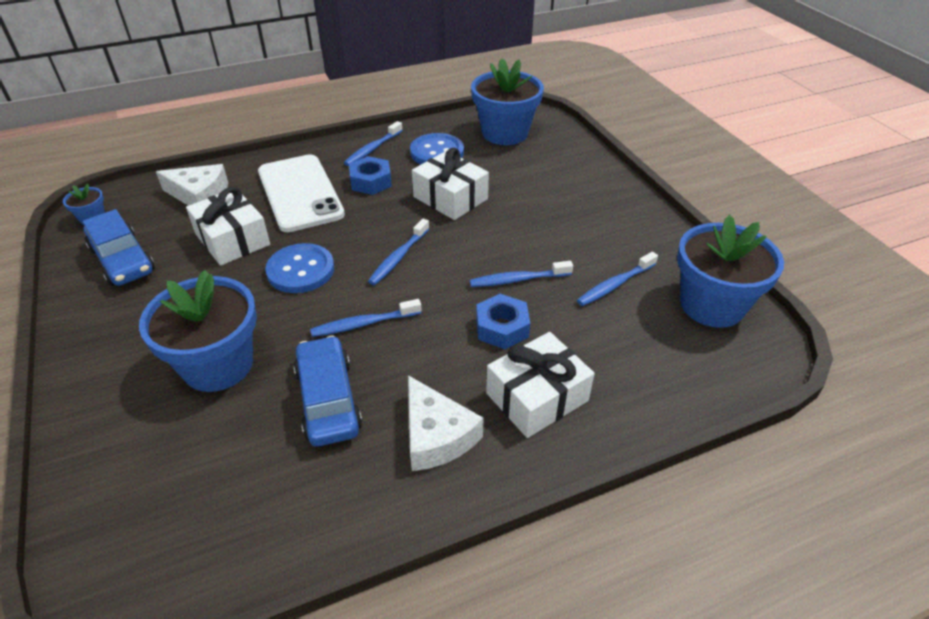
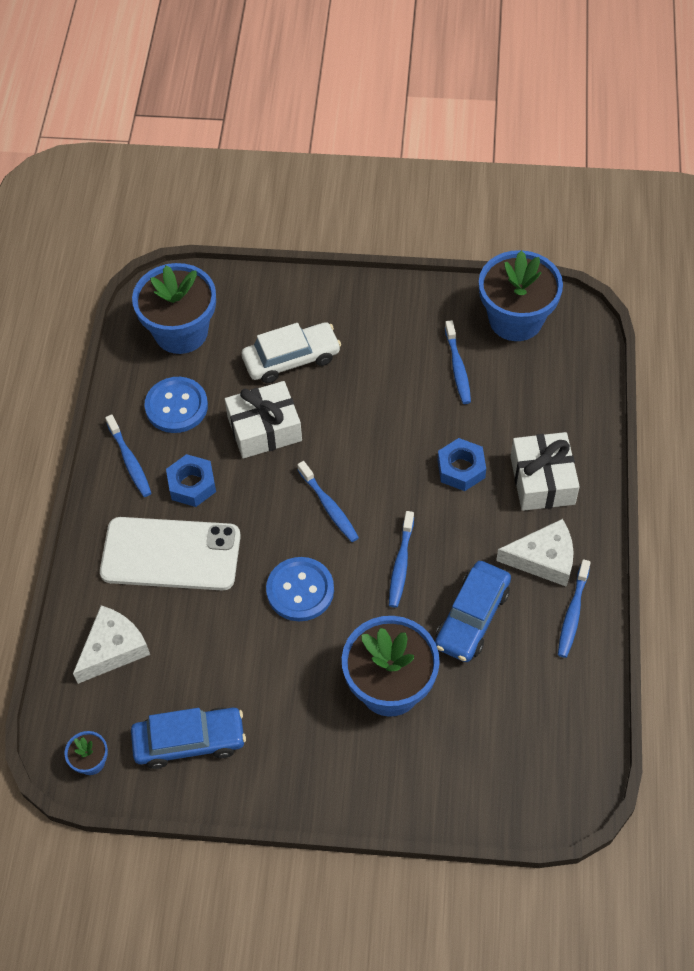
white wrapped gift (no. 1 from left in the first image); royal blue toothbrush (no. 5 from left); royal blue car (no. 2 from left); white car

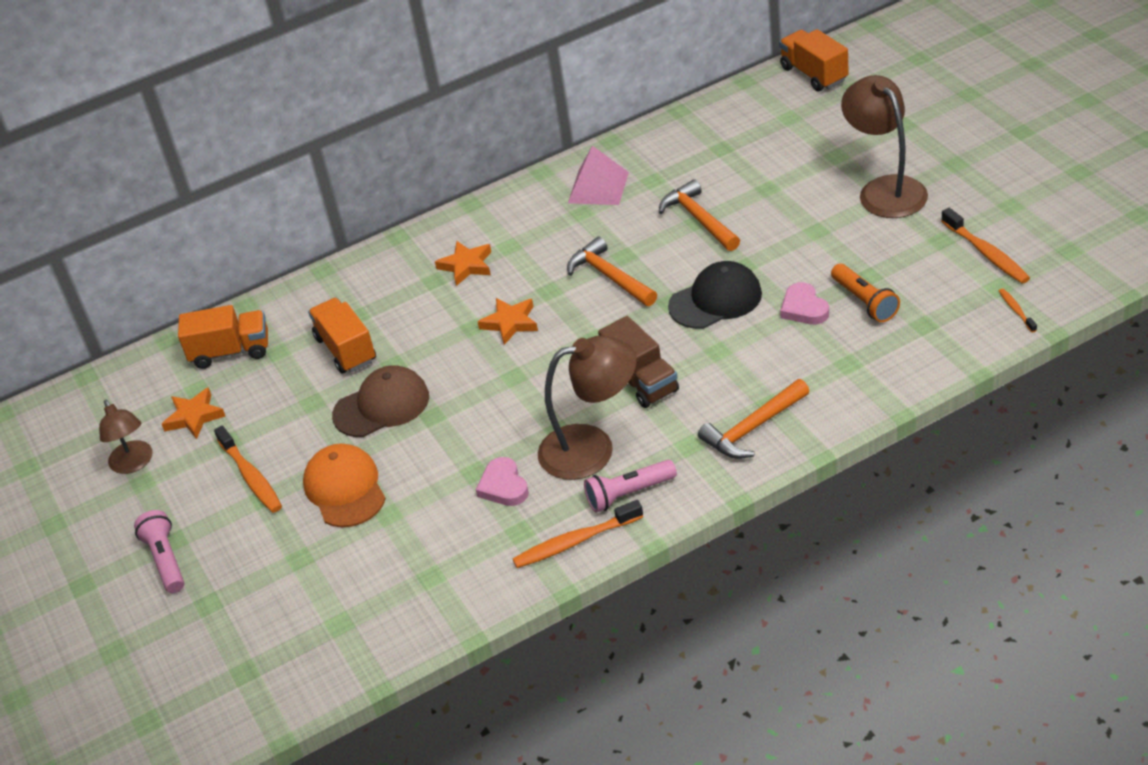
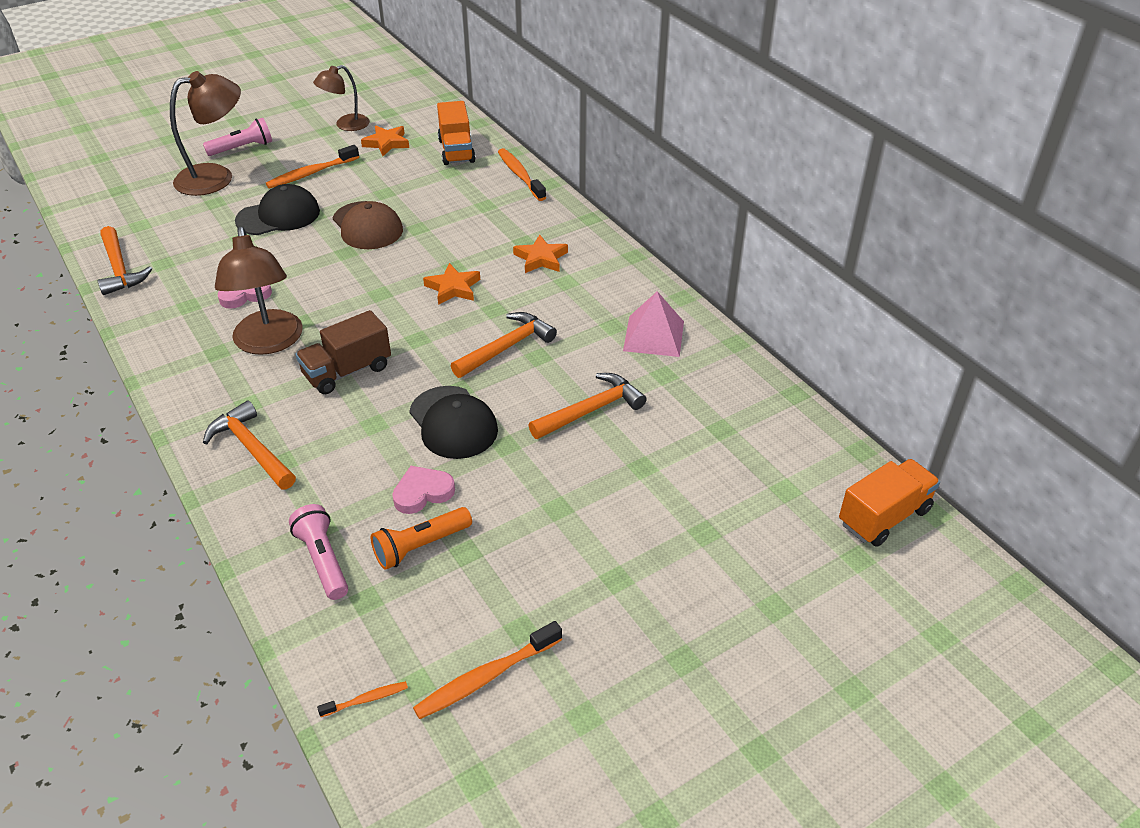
brown lamp (no. 1 from left); orange-coloured lorry (no. 2 from left in the first image); ebony cap (no. 1 from left); rose-pink flashlight (no. 2 from left); orange-coloured toothbrush (no. 4 from left); orange-coloured carpenter's hammer (no. 1 from left)

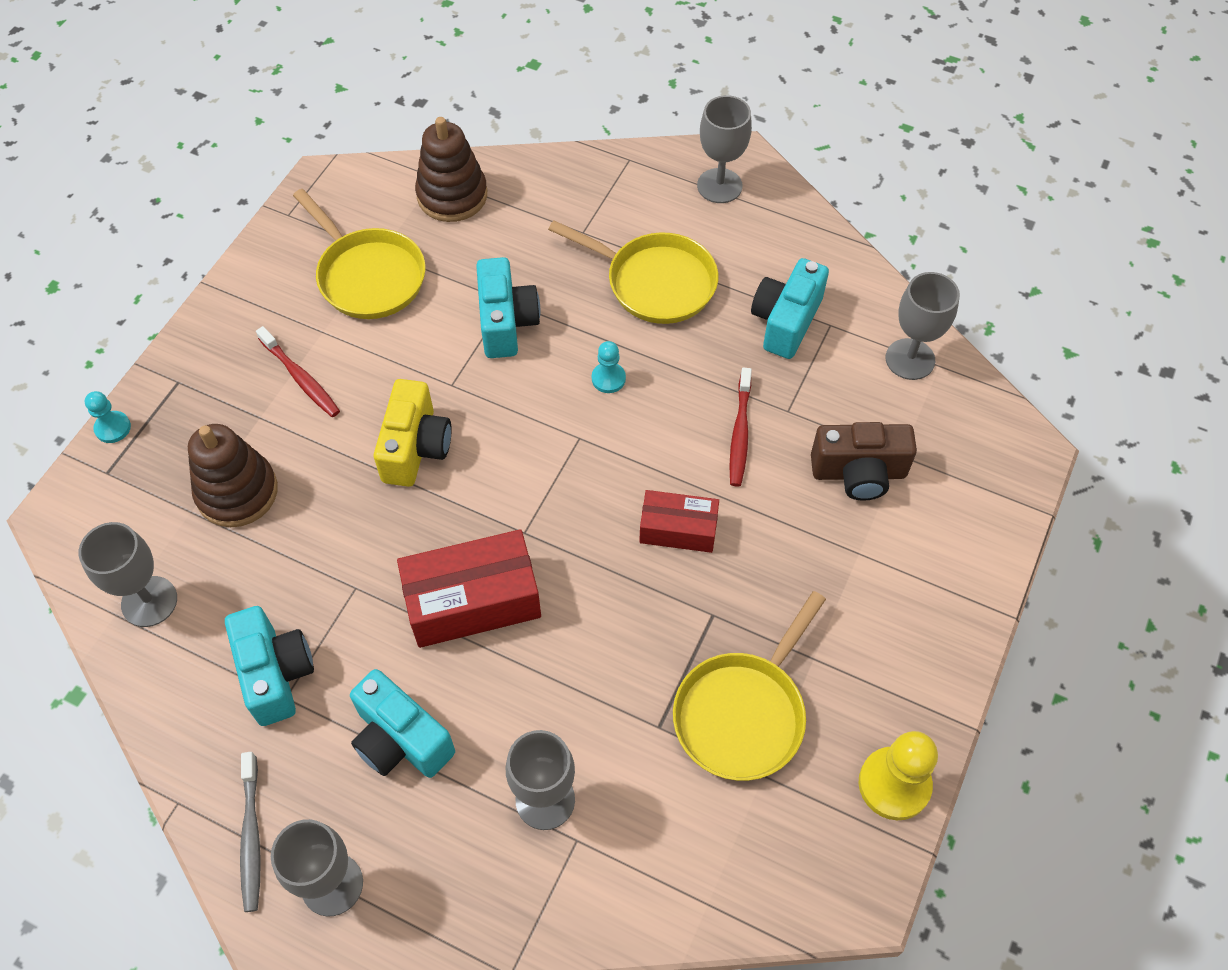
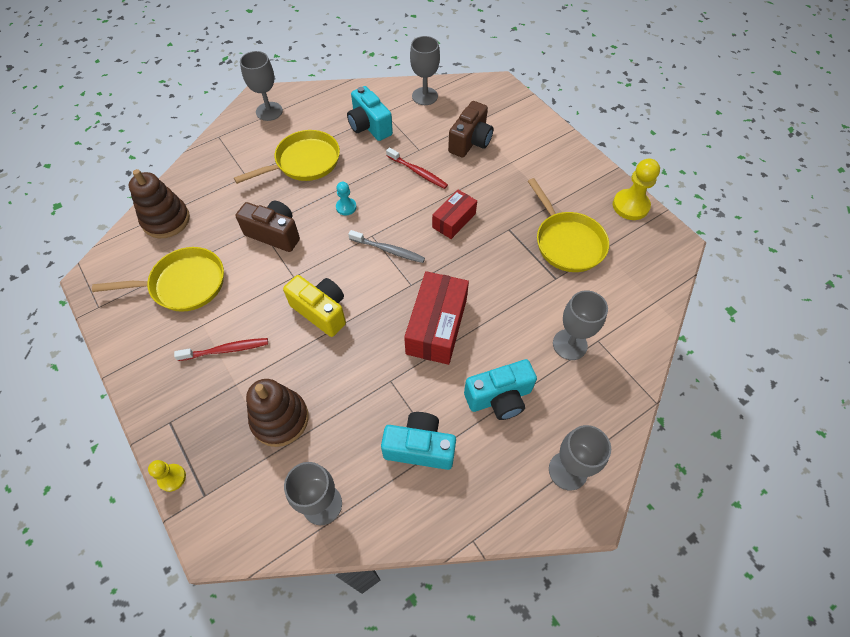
brown camera (no. 1 from left); golden game pawn (no. 1 from left); ash-grey toothbrush

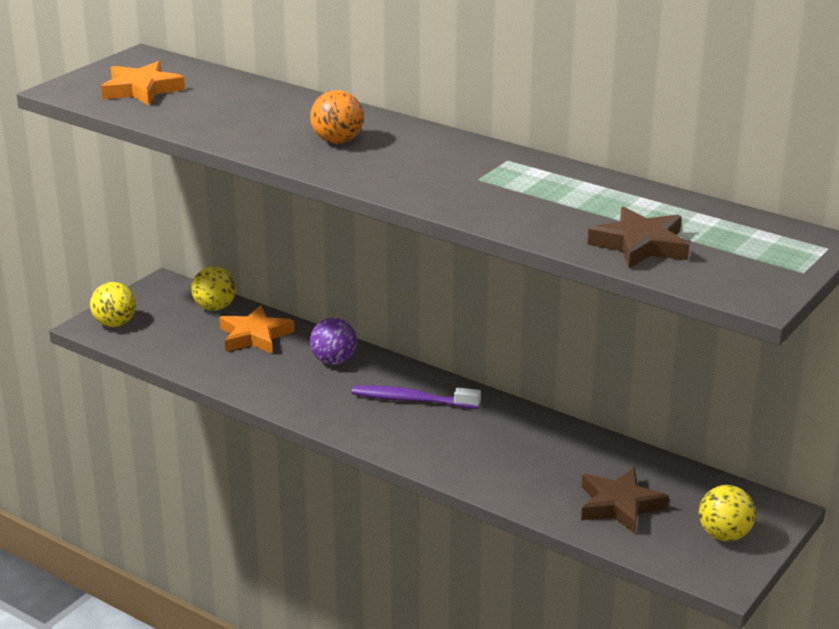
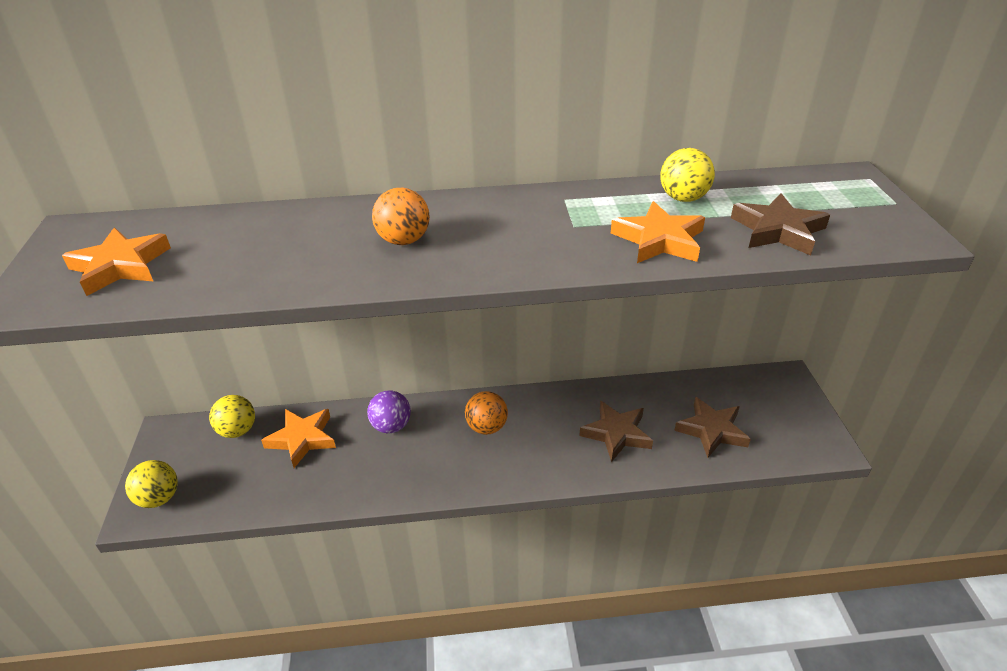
orange-coloured play ball (no. 2 from left); golden play ball (no. 3 from left); orange-coloured star (no. 3 from left); brown star (no. 1 from left)

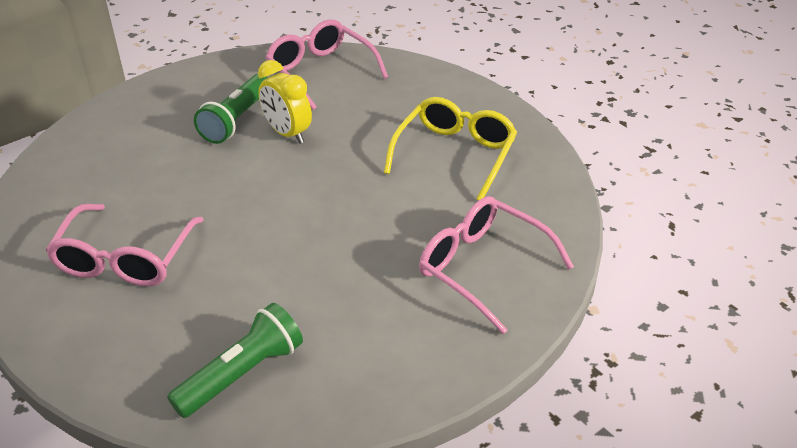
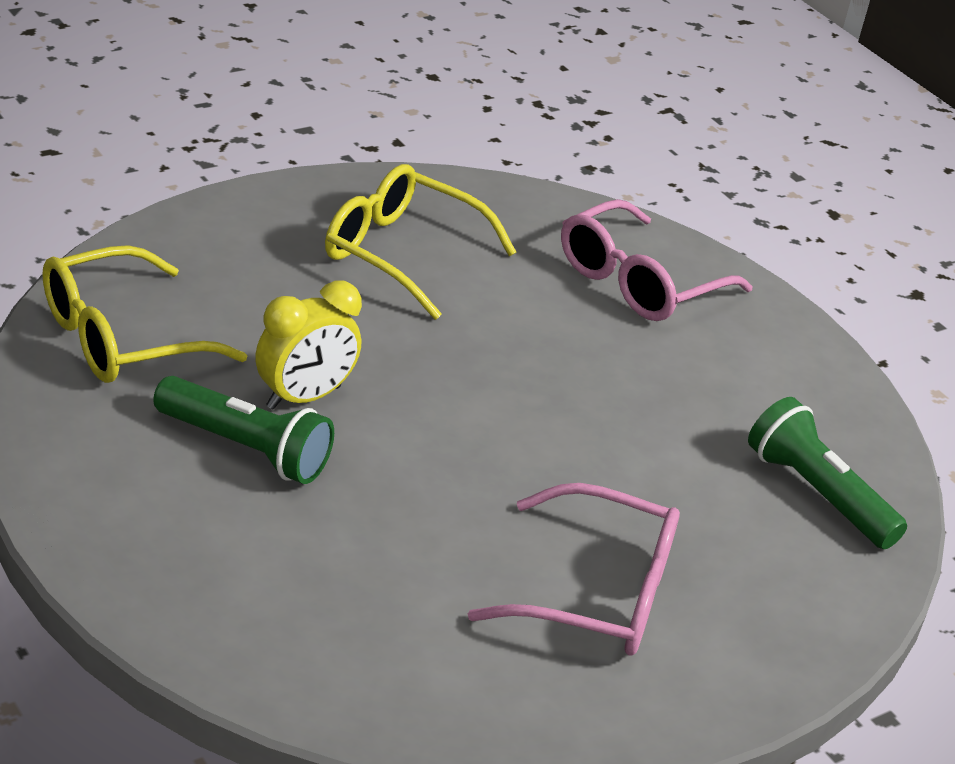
golden spectacles (no. 1 from left)

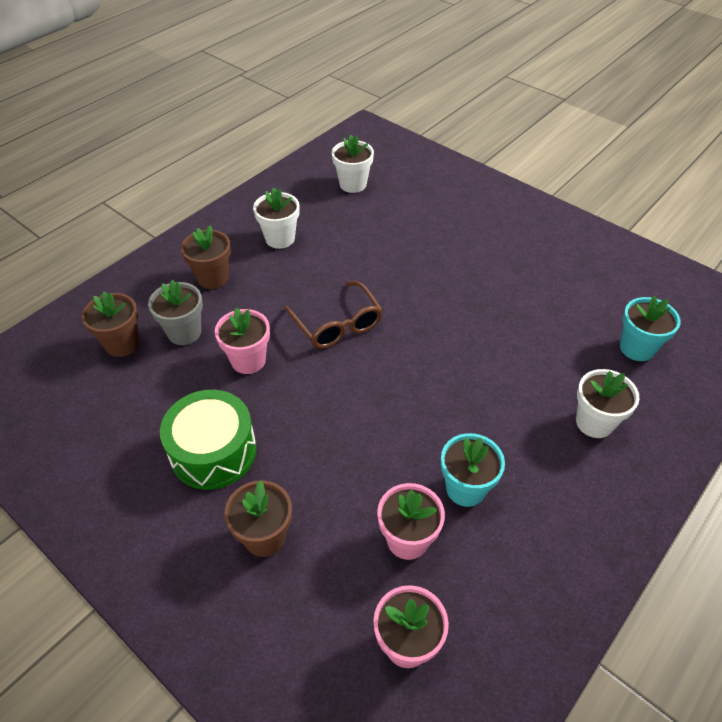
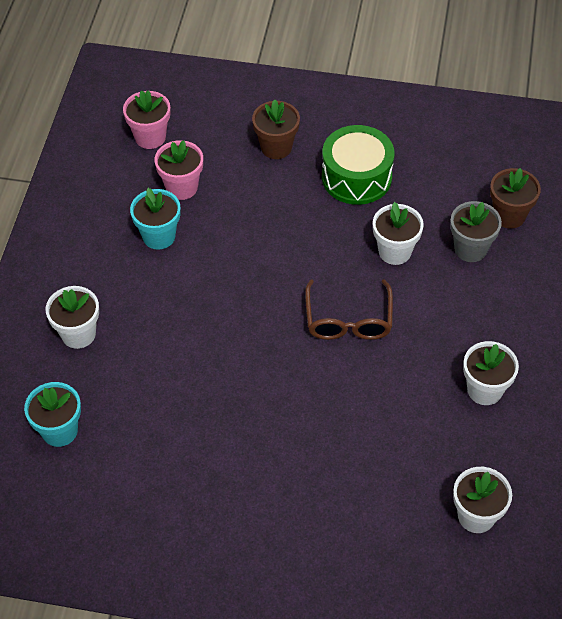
brown flower pot (no. 2 from left in the first image); brown spectacles; white flower pot (no. 2 from left)

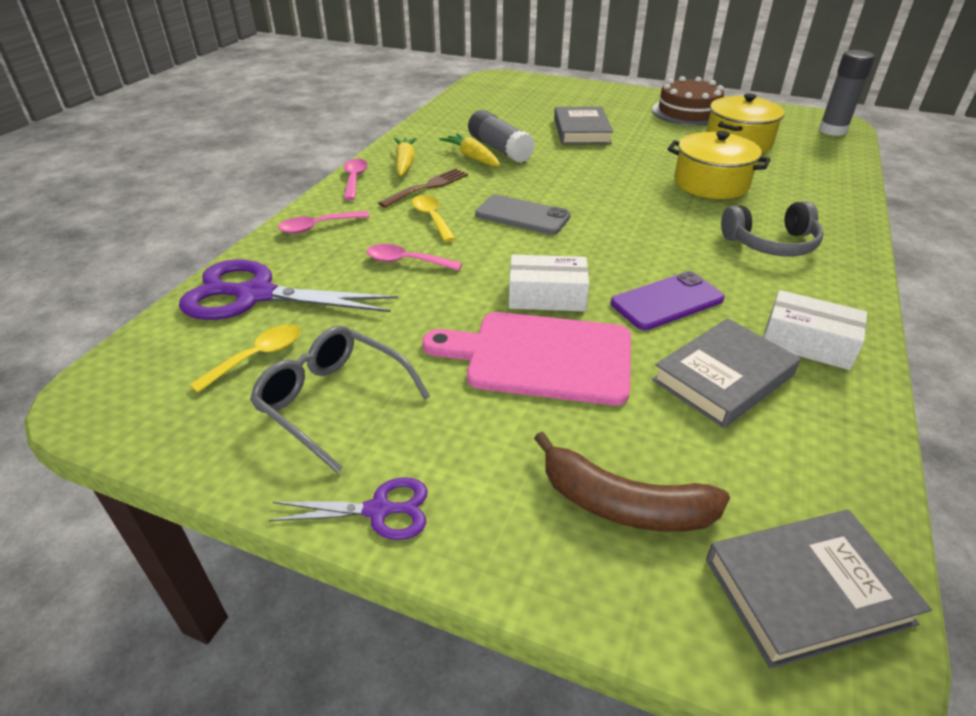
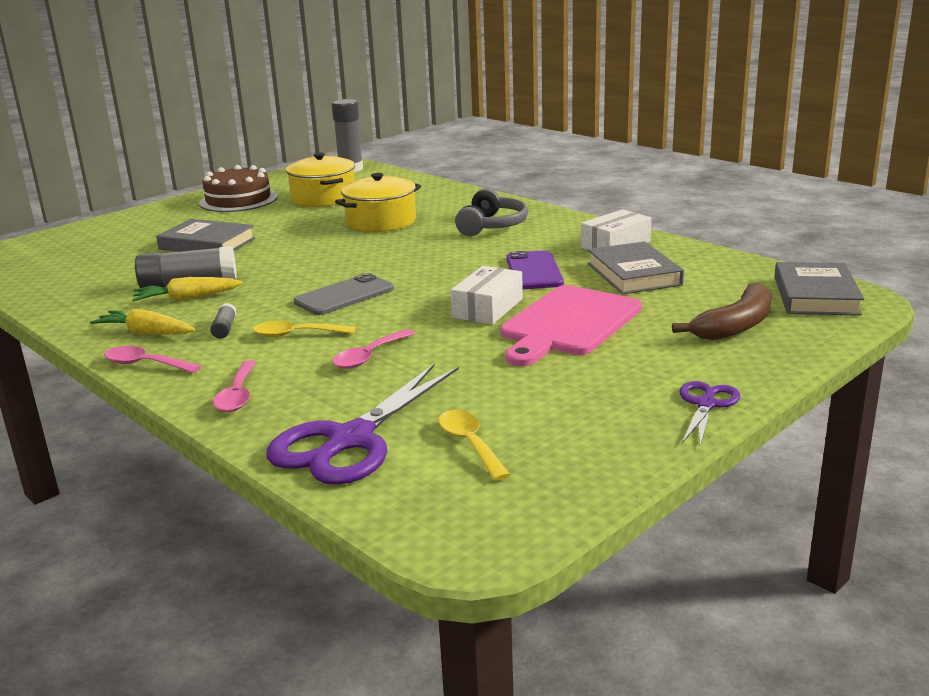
ash-grey glue (no. 2 from left); ash-grey spectacles

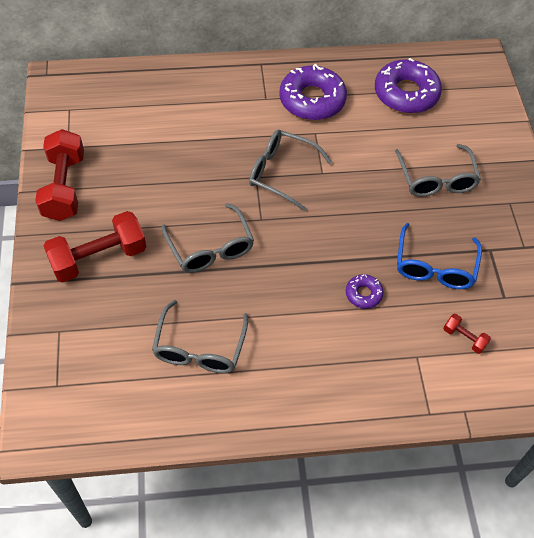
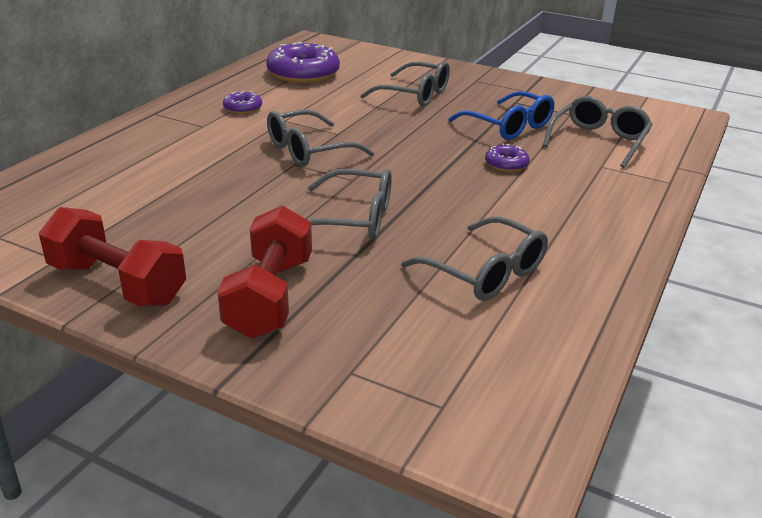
purple donut (no. 1 from left); ash-grey spectacles (no. 5 from left)

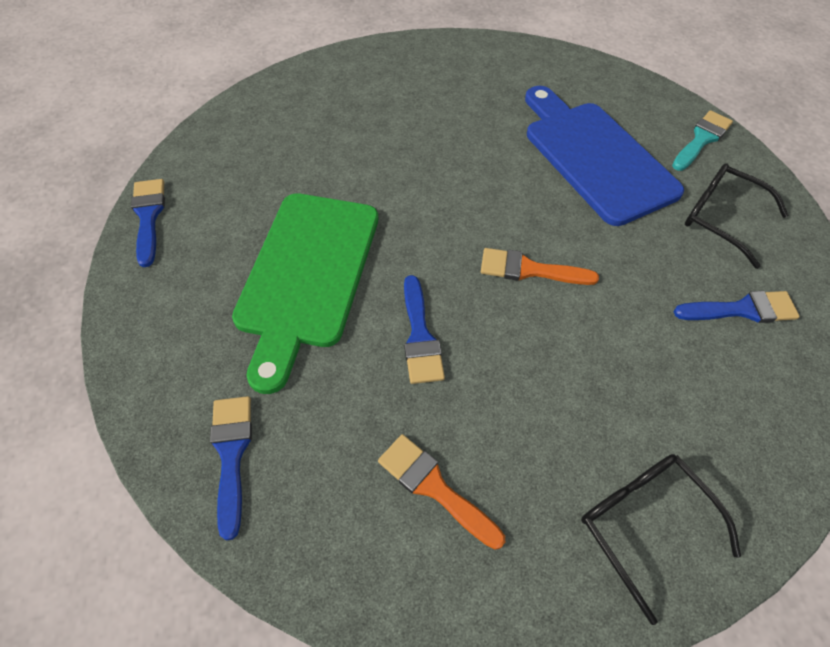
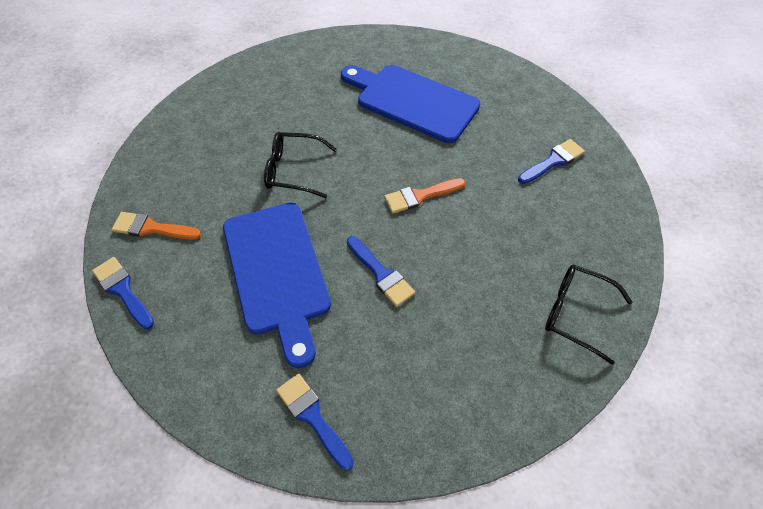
teal brush; ebony spectacles (no. 1 from left); royal blue chopping board (no. 1 from left); orange-coloured brush (no. 1 from left)

